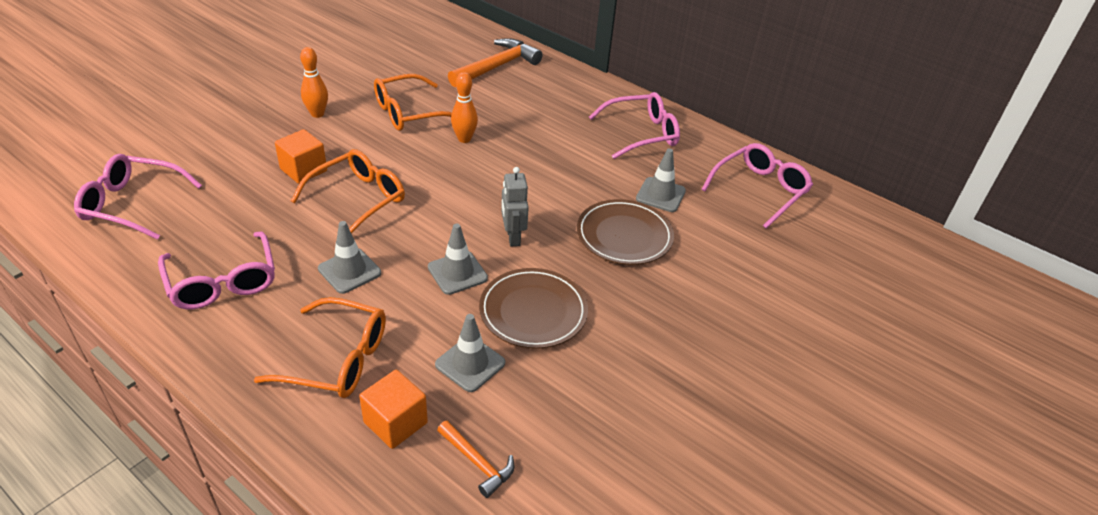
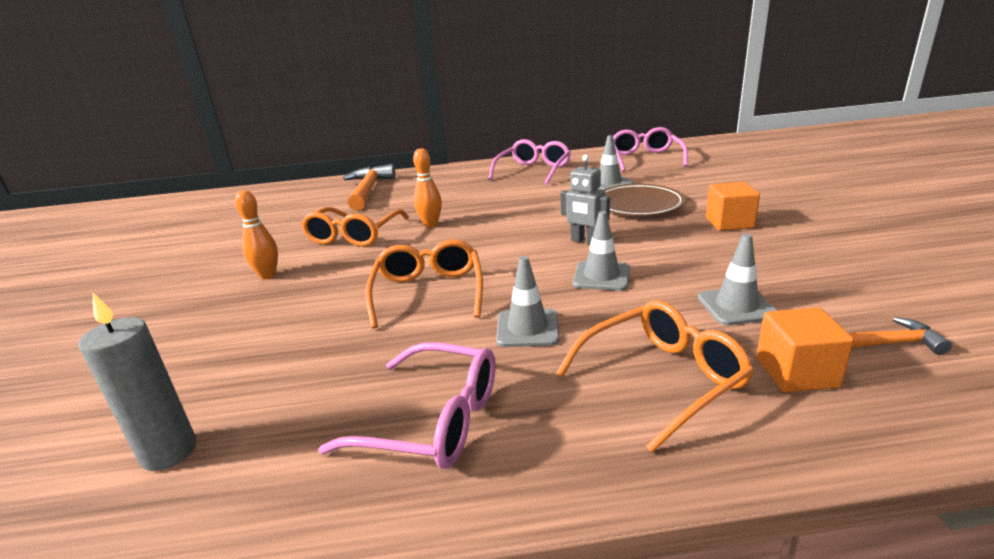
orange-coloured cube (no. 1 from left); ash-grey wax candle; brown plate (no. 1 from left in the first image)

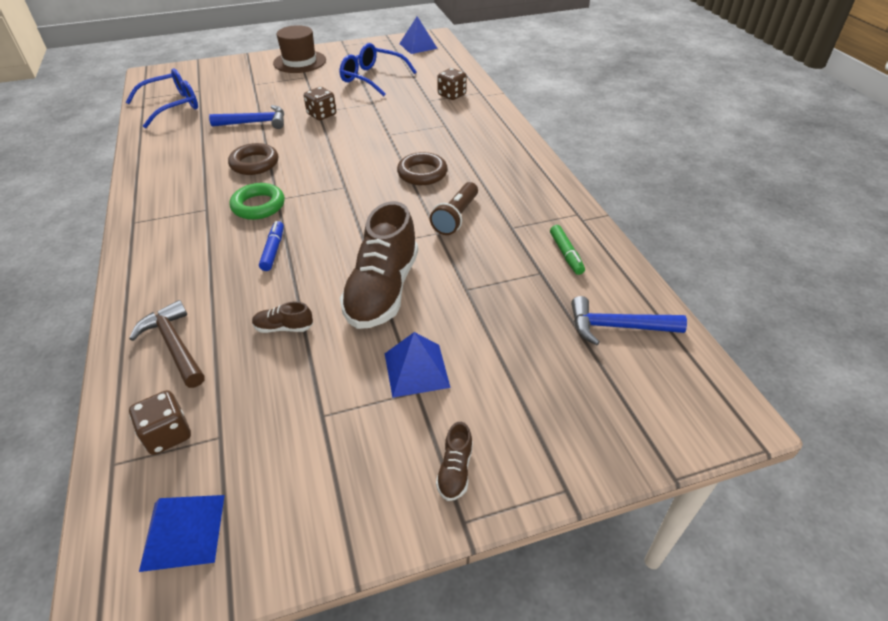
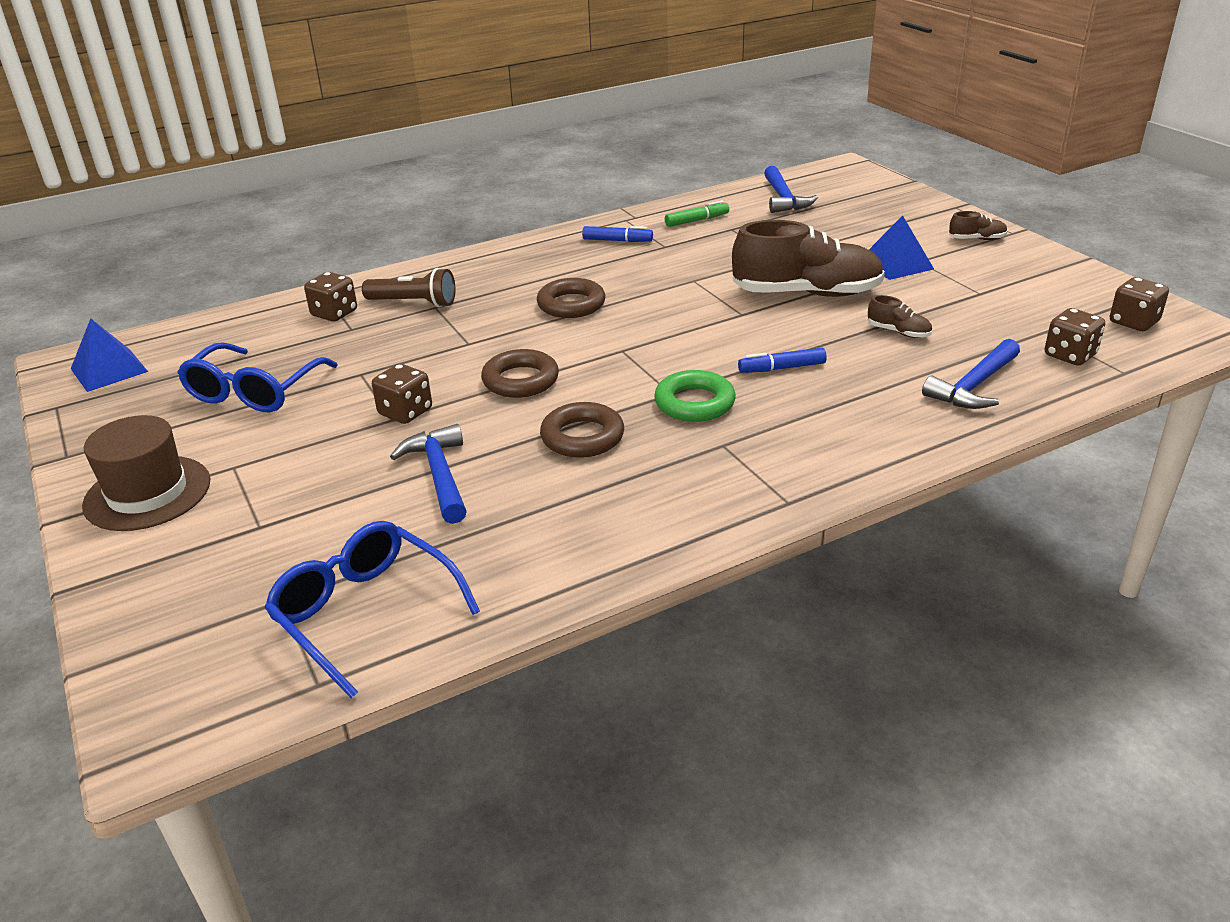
brown flashlight; royal blue carpenter's hammer (no. 3 from left); brown sneaker (no. 2 from left); brown dice (no. 4 from left); royal blue marker pen (no. 1 from left); brown ring (no. 1 from left)

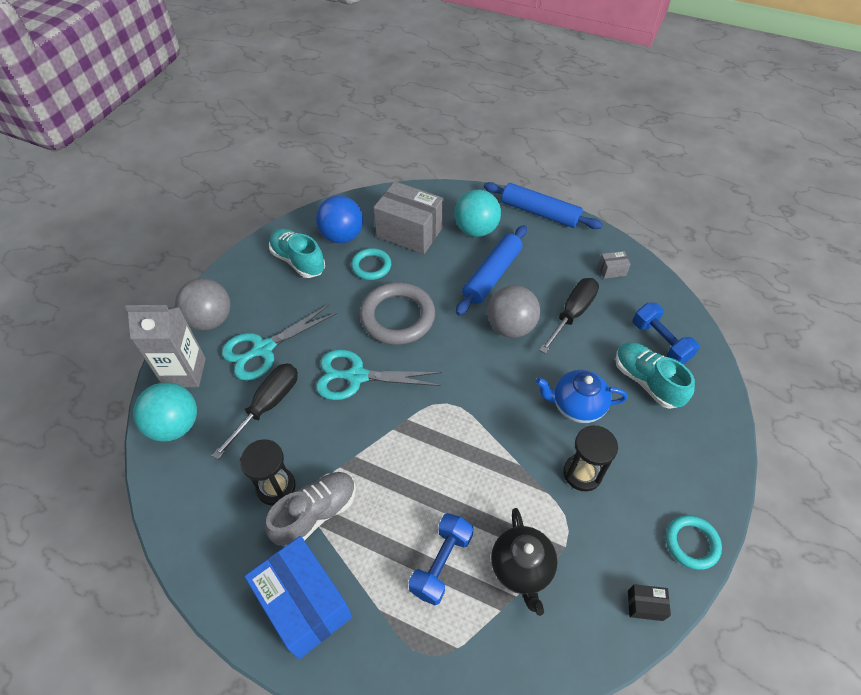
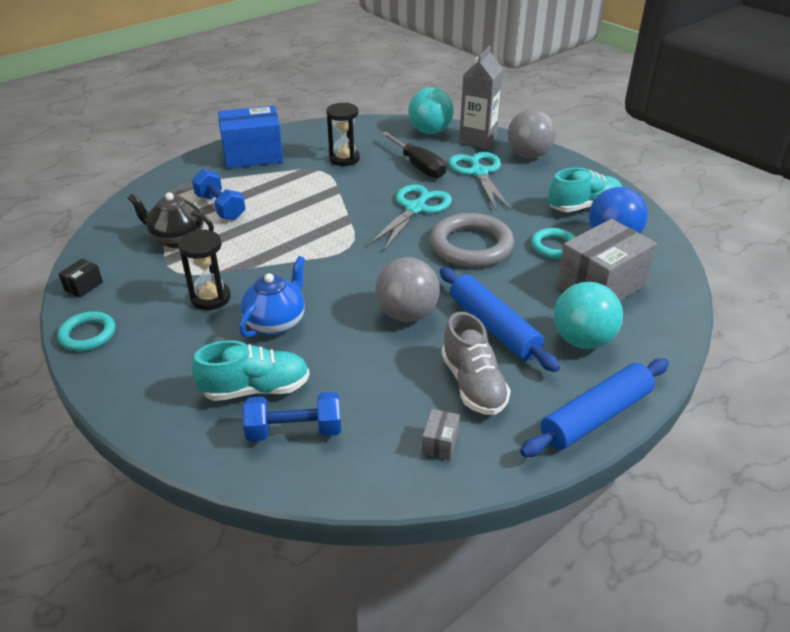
ebony flat screwdriver (no. 2 from left in the first image); ash-grey sneaker

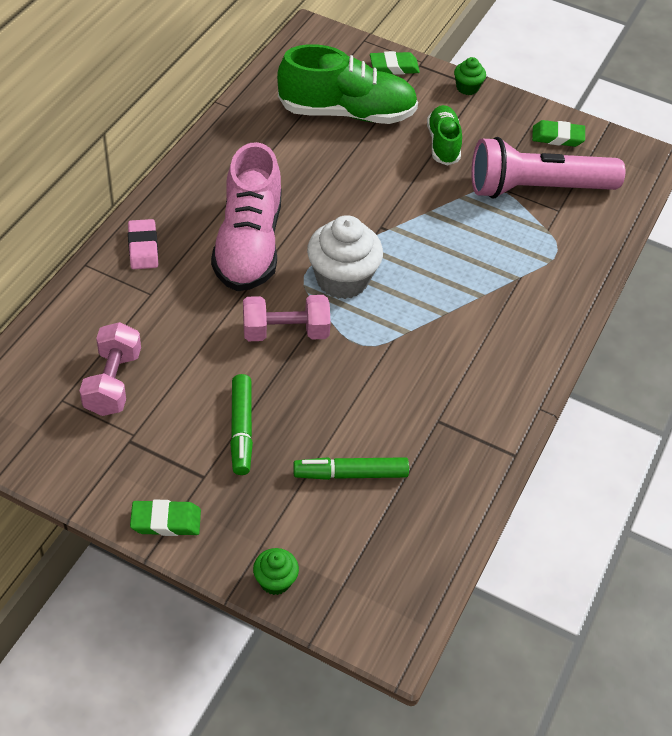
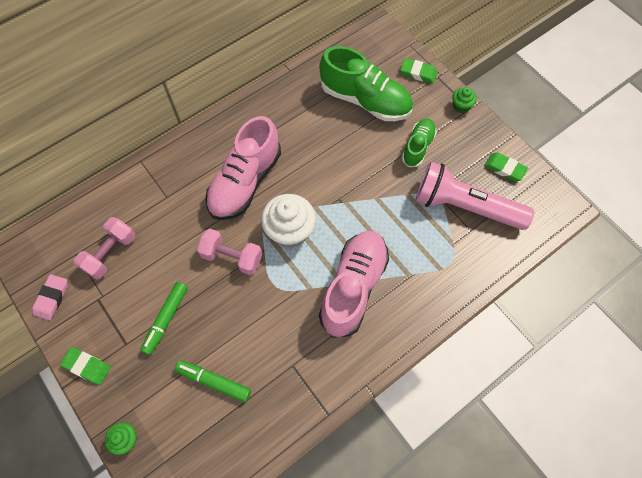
rose-pink gum eraser; rose-pink sneaker (no. 2 from left)

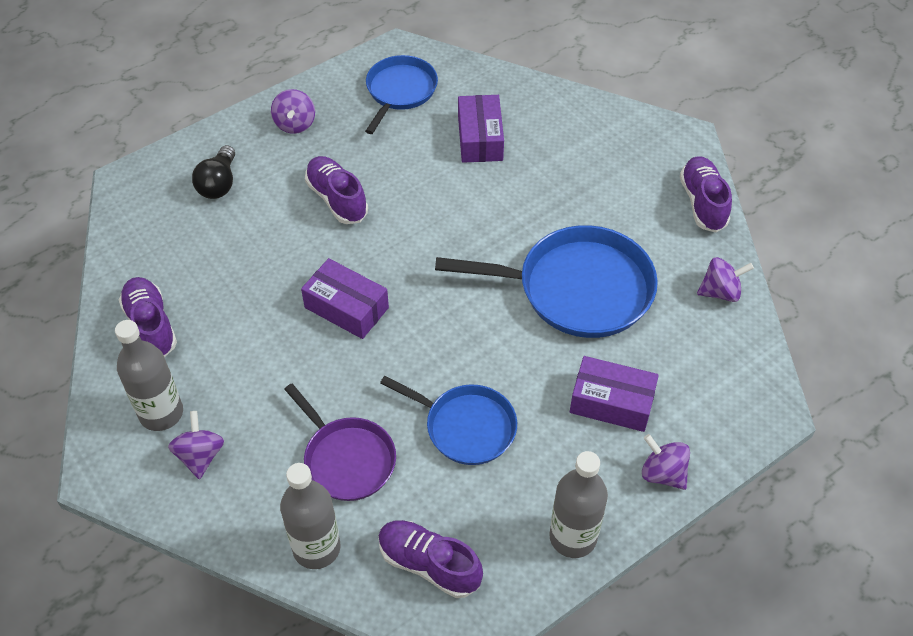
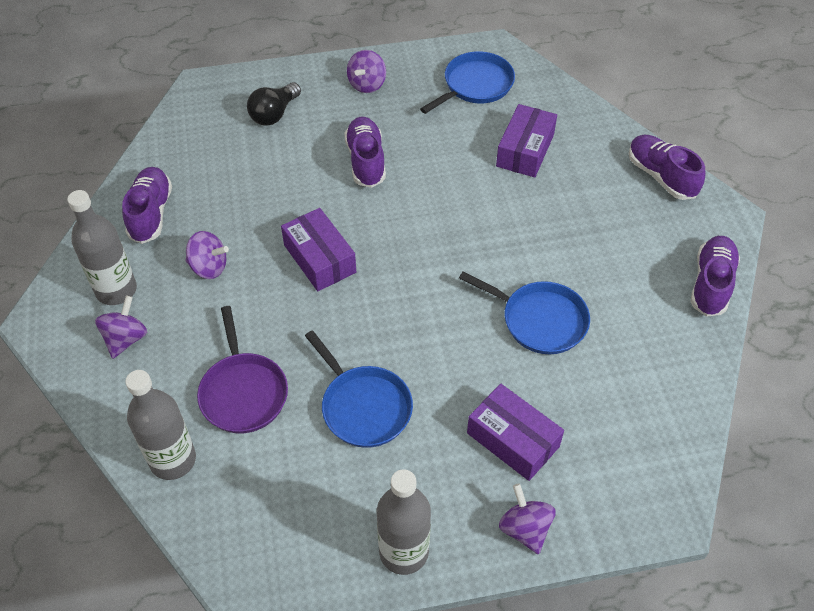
royal blue pan (no. 3 from left); purple toy top (no. 2 from left); purple sneaker (no. 3 from left)

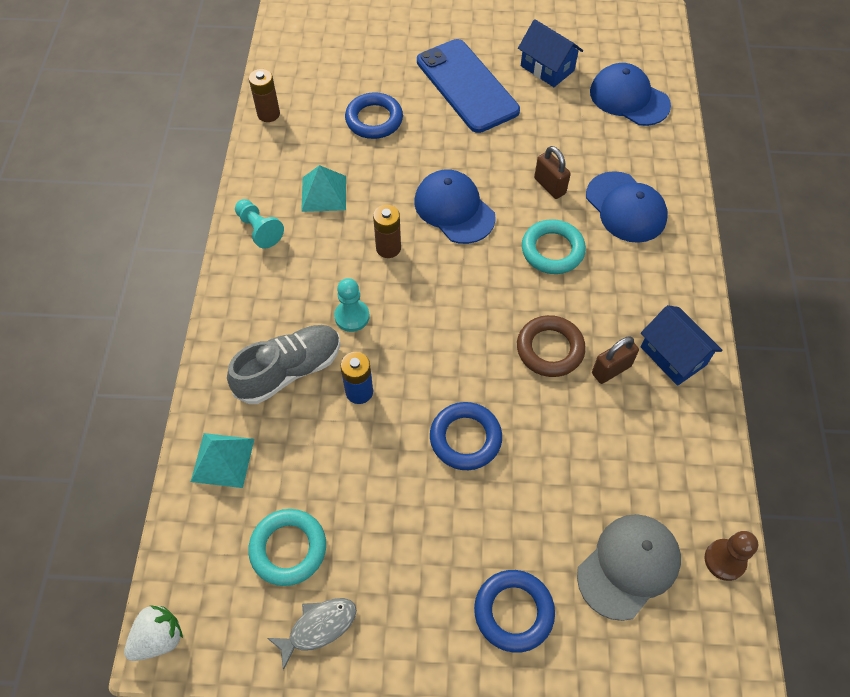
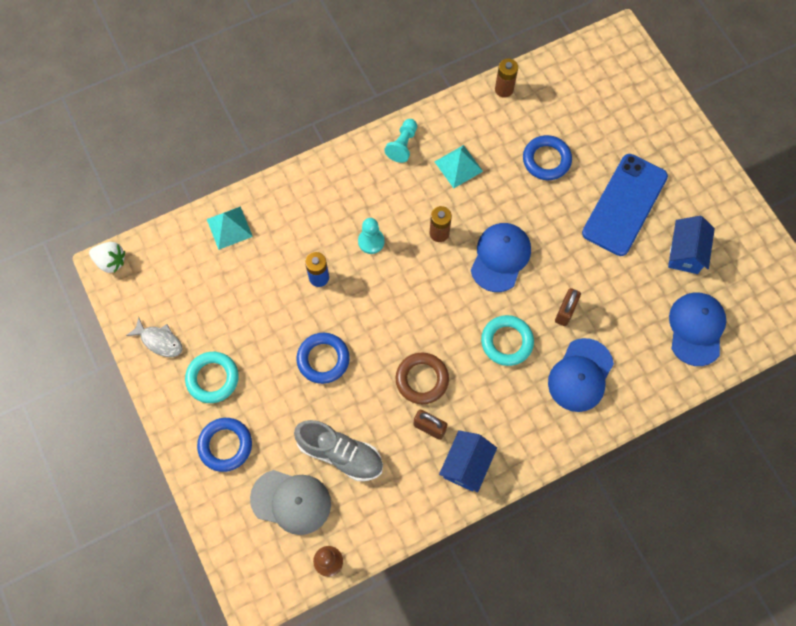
ash-grey sneaker; teal ring (no. 1 from left)

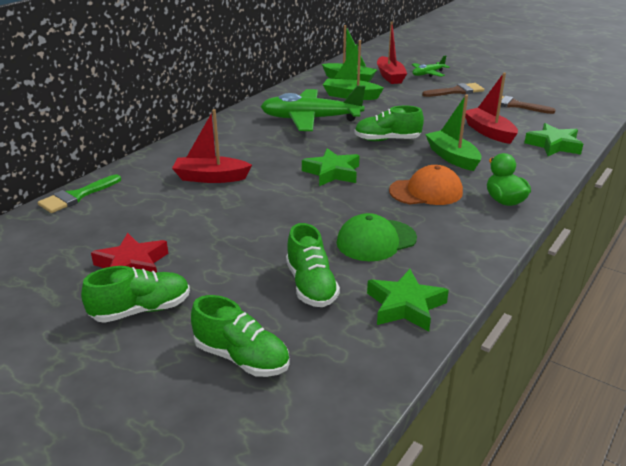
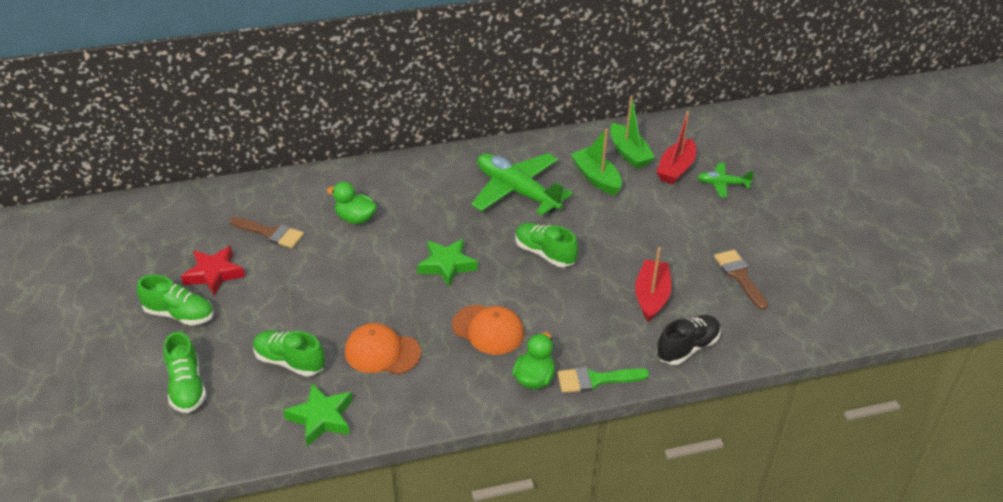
brown brush (no. 1 from left); emerald sailboat (no. 3 from left in the first image); emerald toy duck (no. 1 from left); ebony sneaker; emerald brush; orange-coloured cap (no. 1 from left); emerald sneaker (no. 3 from left)

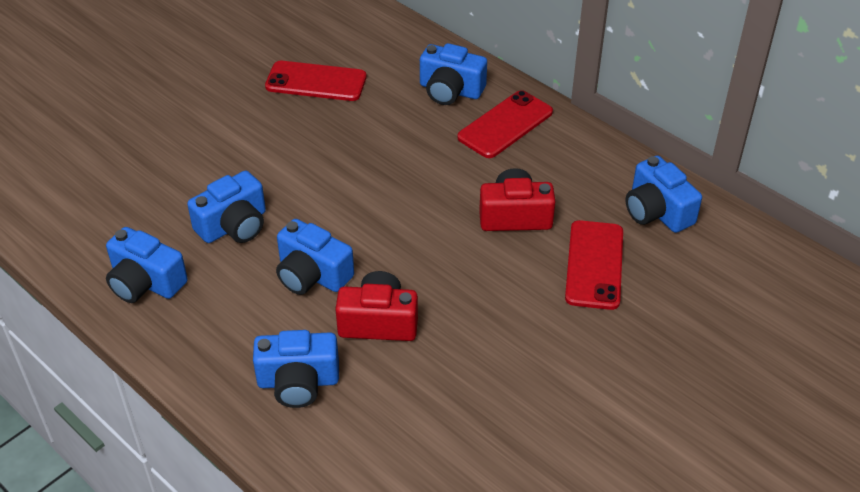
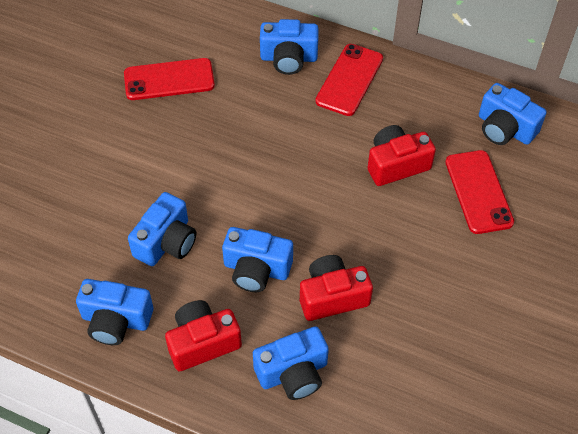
crimson camera (no. 1 from left)

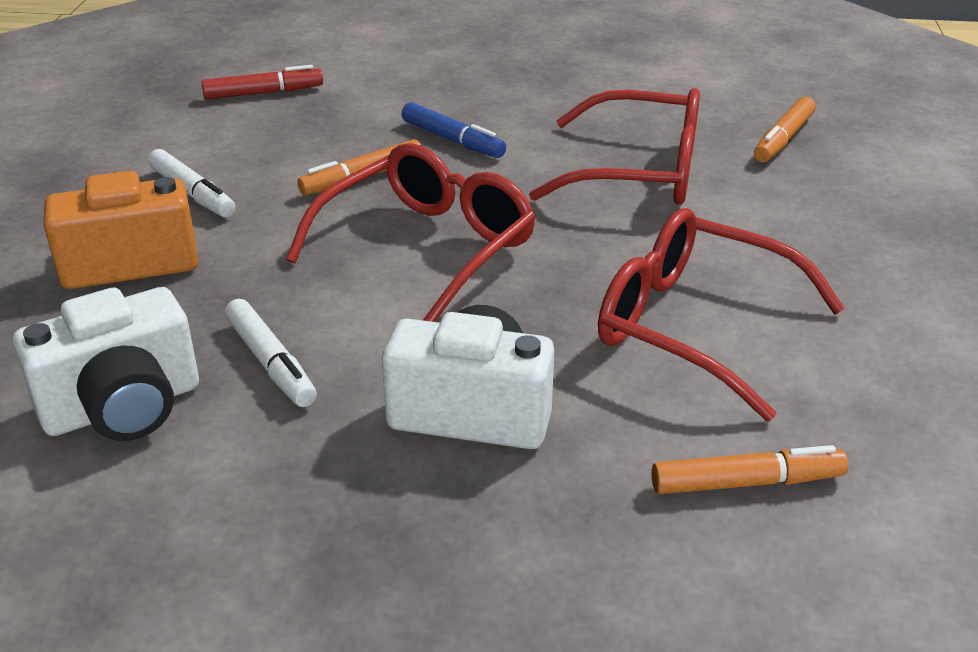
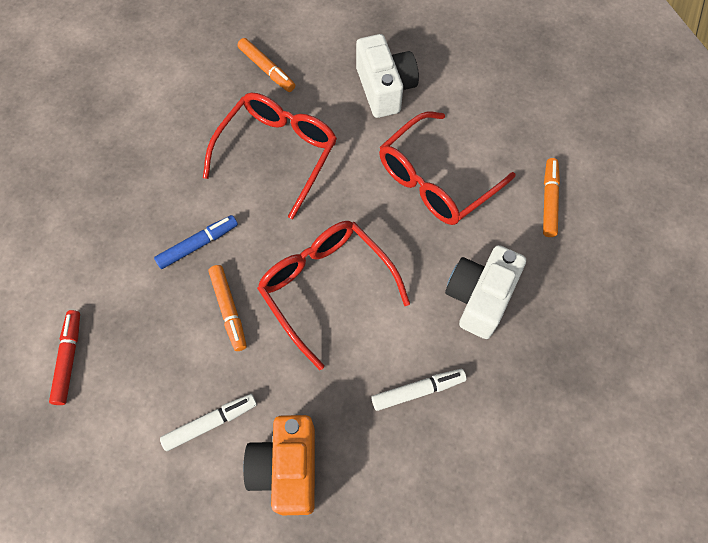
white camera (no. 1 from left)

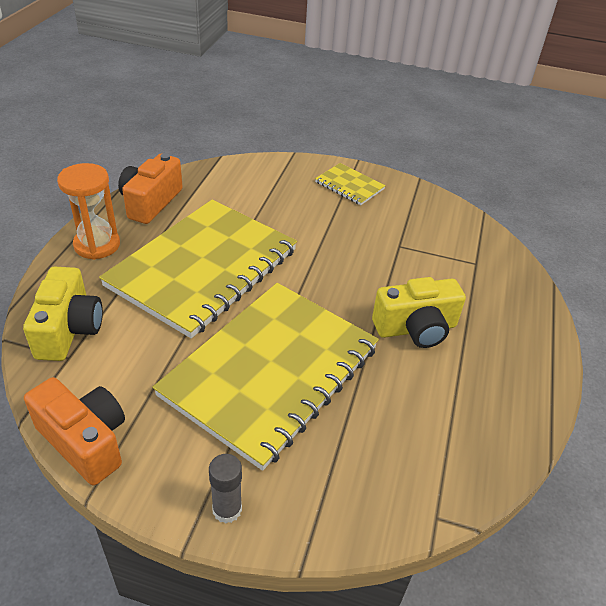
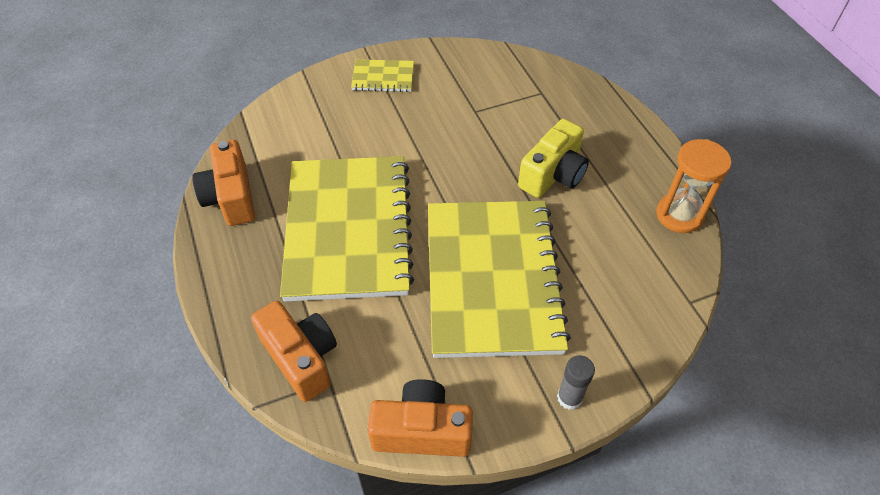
orange-coloured sand timer; orange-coloured camera (no. 2 from left)

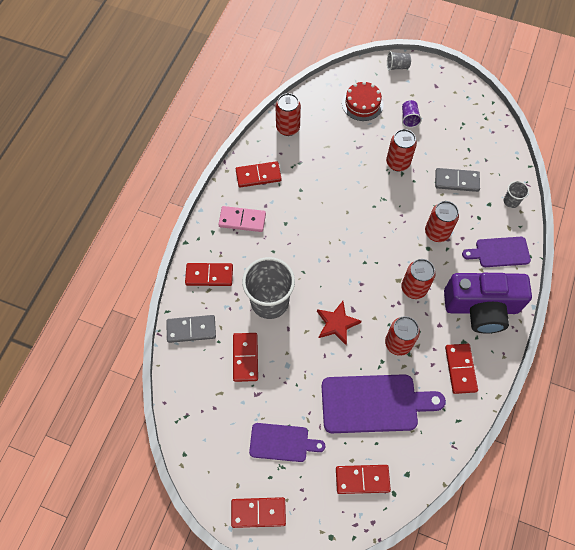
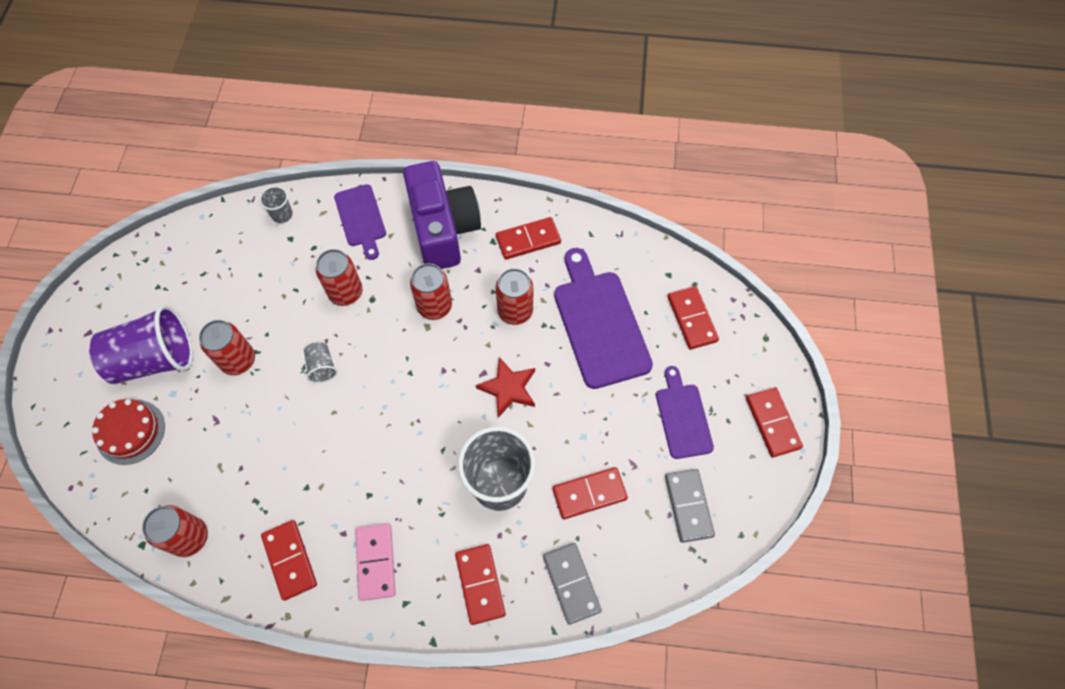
ash-grey cup (no. 2 from left); purple cup; ash-grey domino piece (no. 2 from left)

